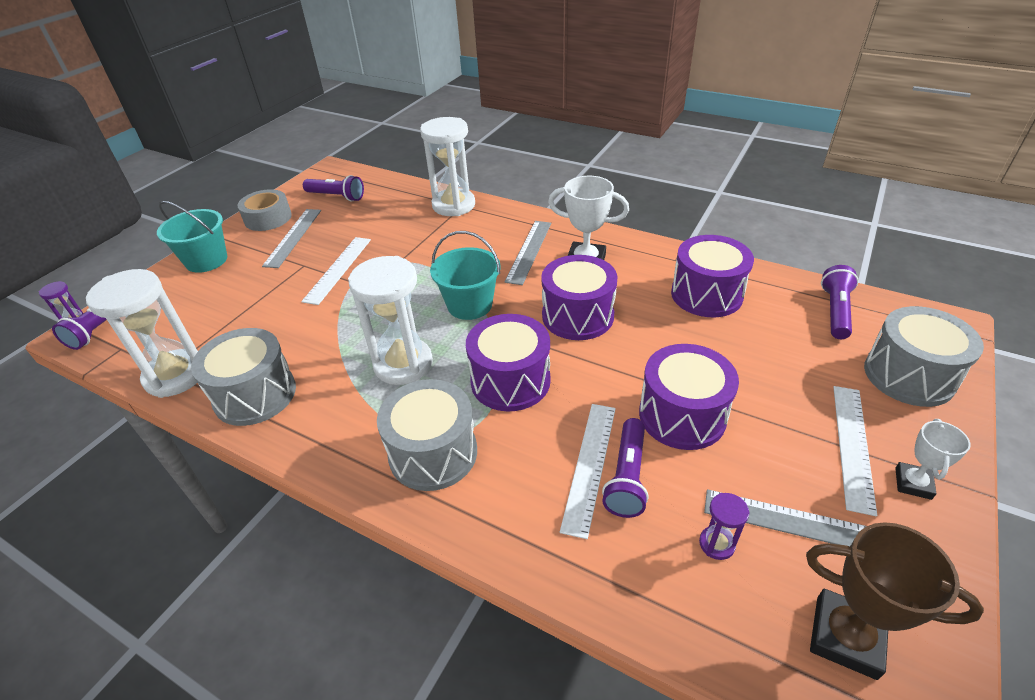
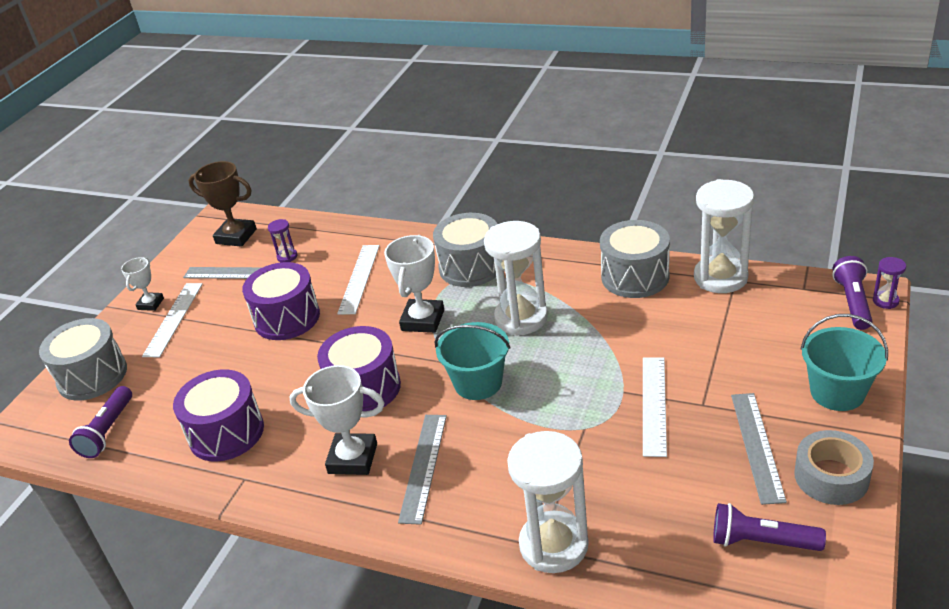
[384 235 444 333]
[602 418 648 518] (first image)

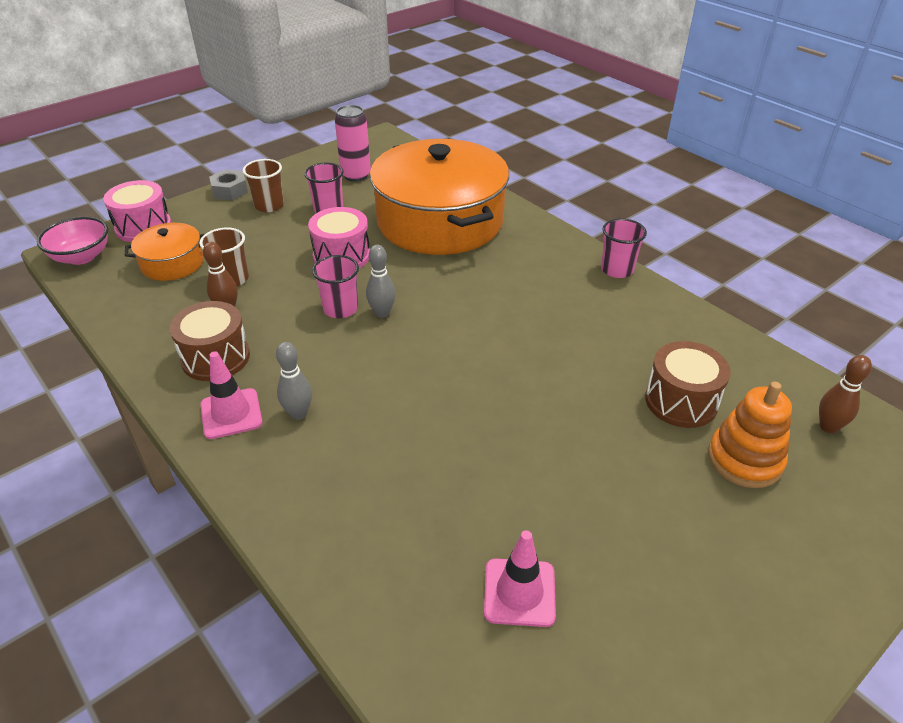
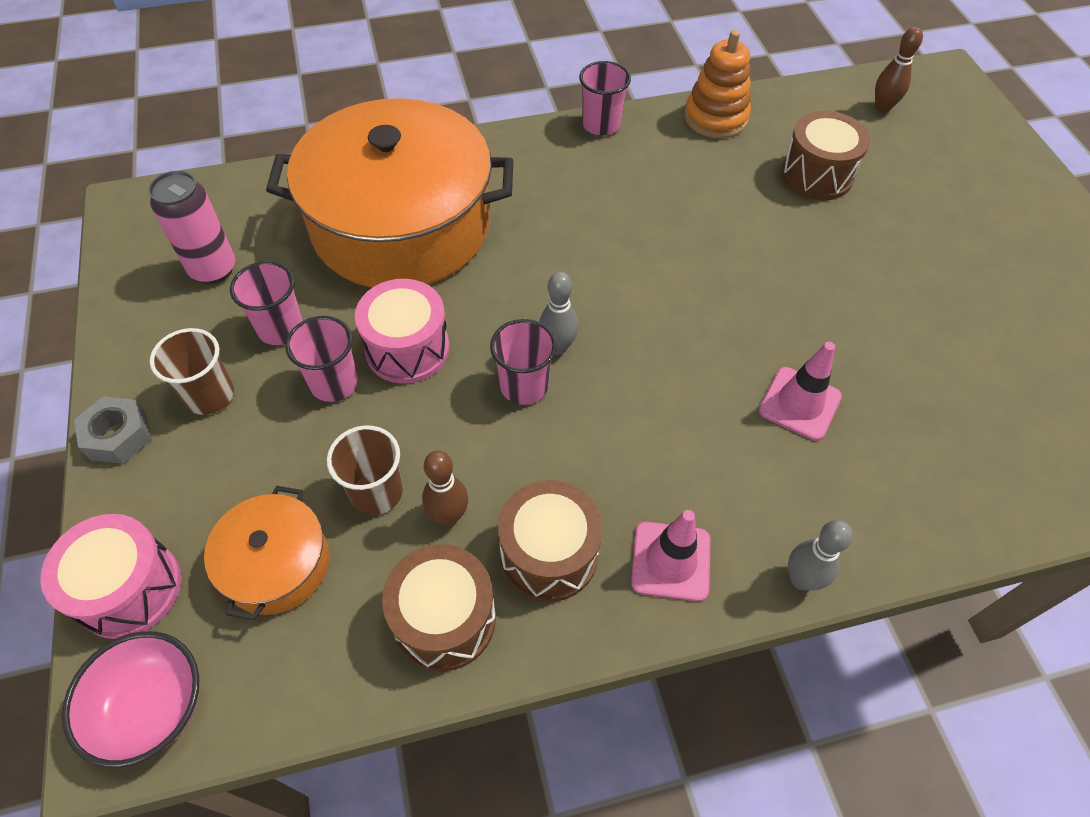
[285 316 358 402]
[382 544 496 672]
[685 30 751 138]
[759 342 842 441]
[788 520 853 591]

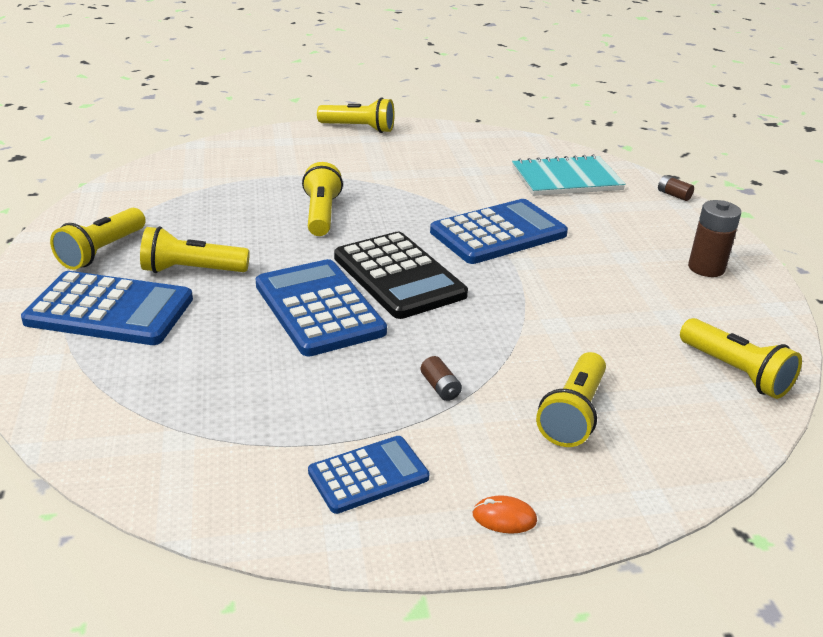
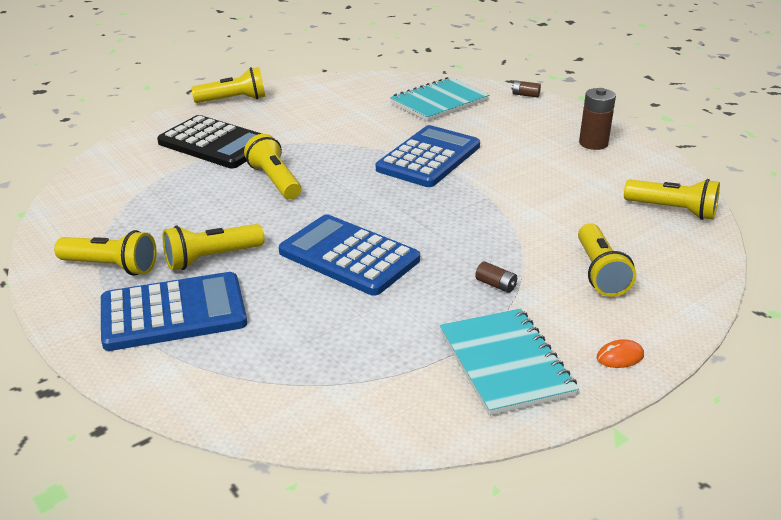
[54 230 157 276]
[157 115 262 168]
[440 309 579 416]

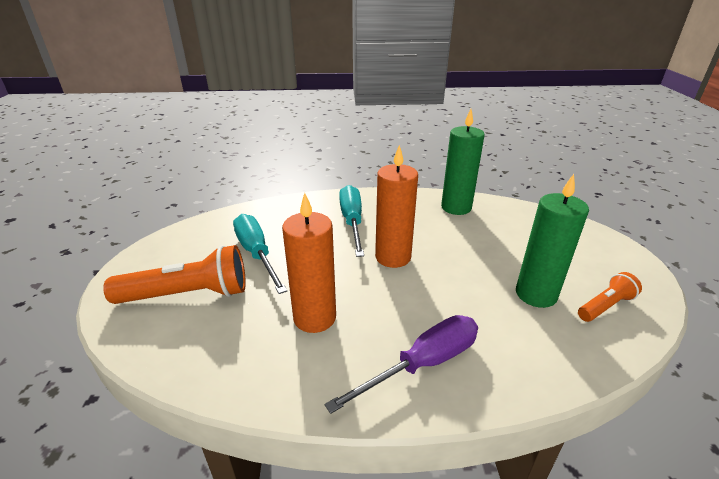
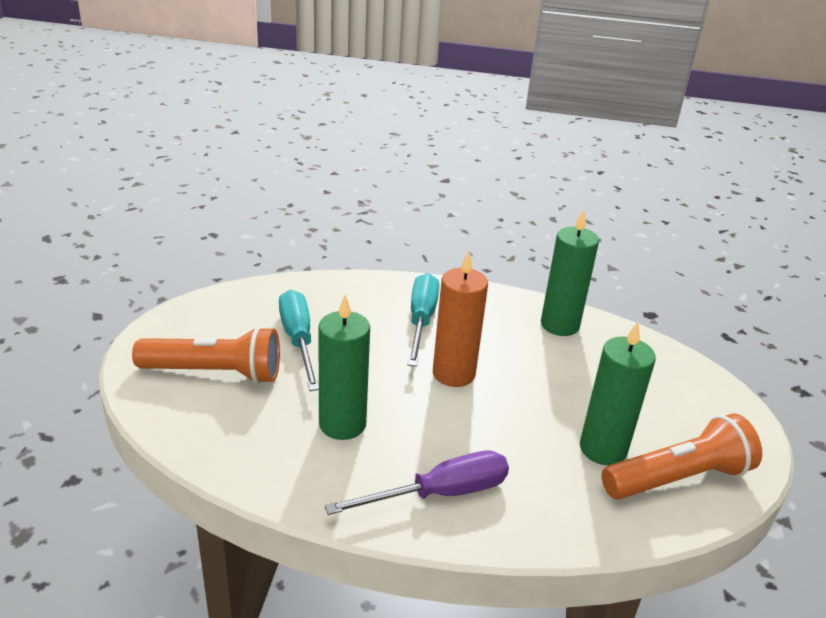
[318 295 370 440]
[602 413 762 499]

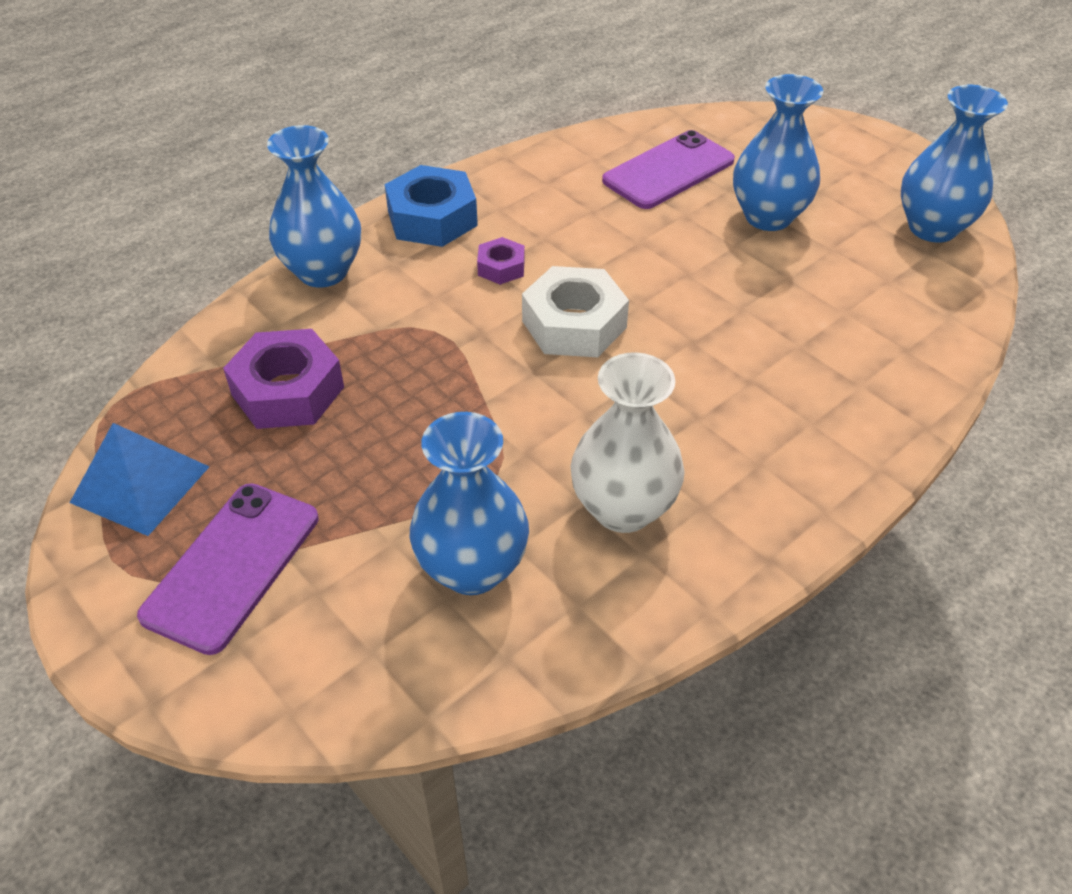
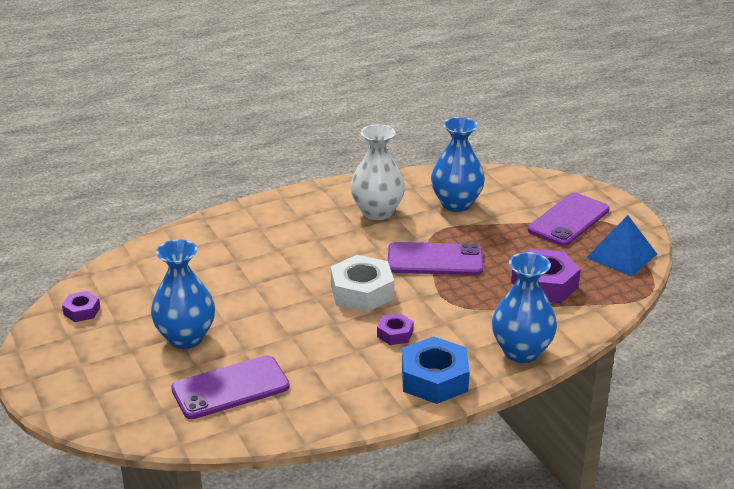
[62 291 100 322]
[388 242 483 275]

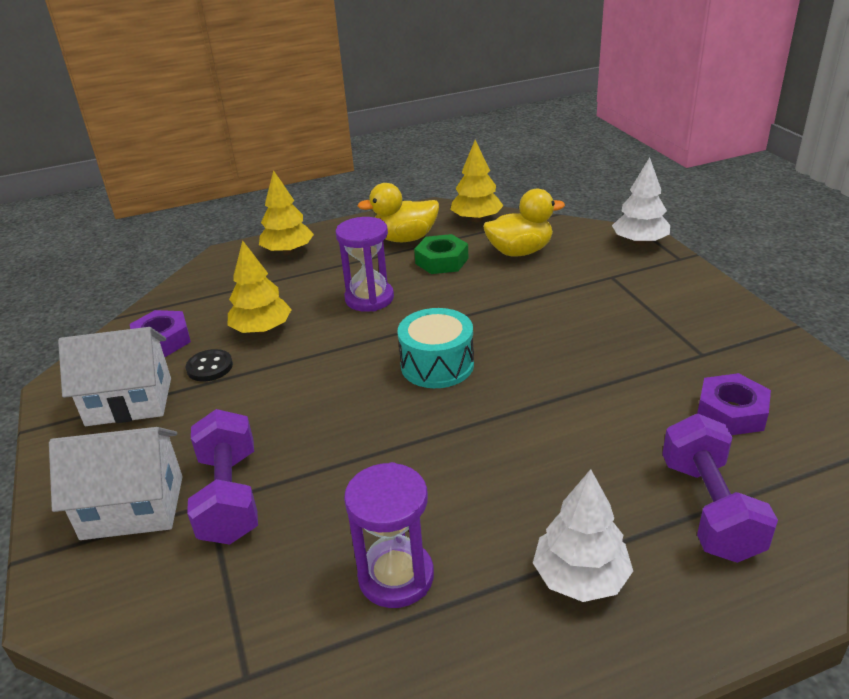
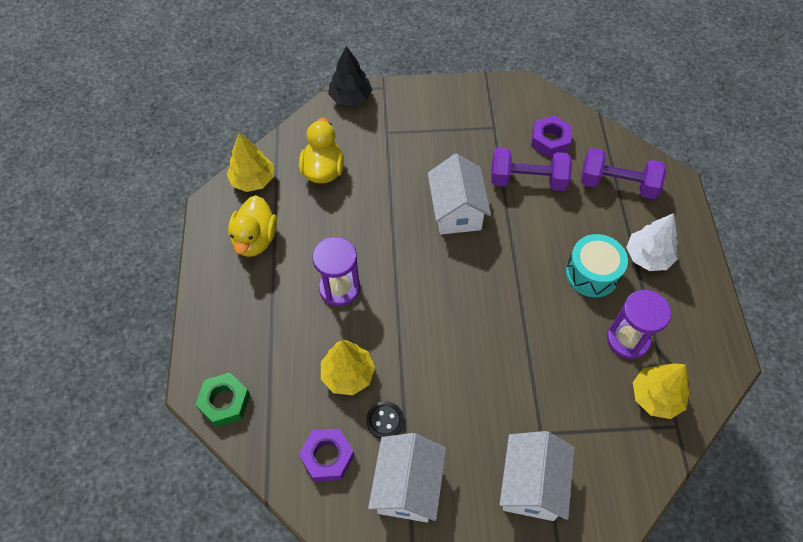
[195 373 250 427]
[328 46 372 106]
[428 154 491 234]
[491 148 572 191]
[566 234 628 297]
[633 363 689 419]

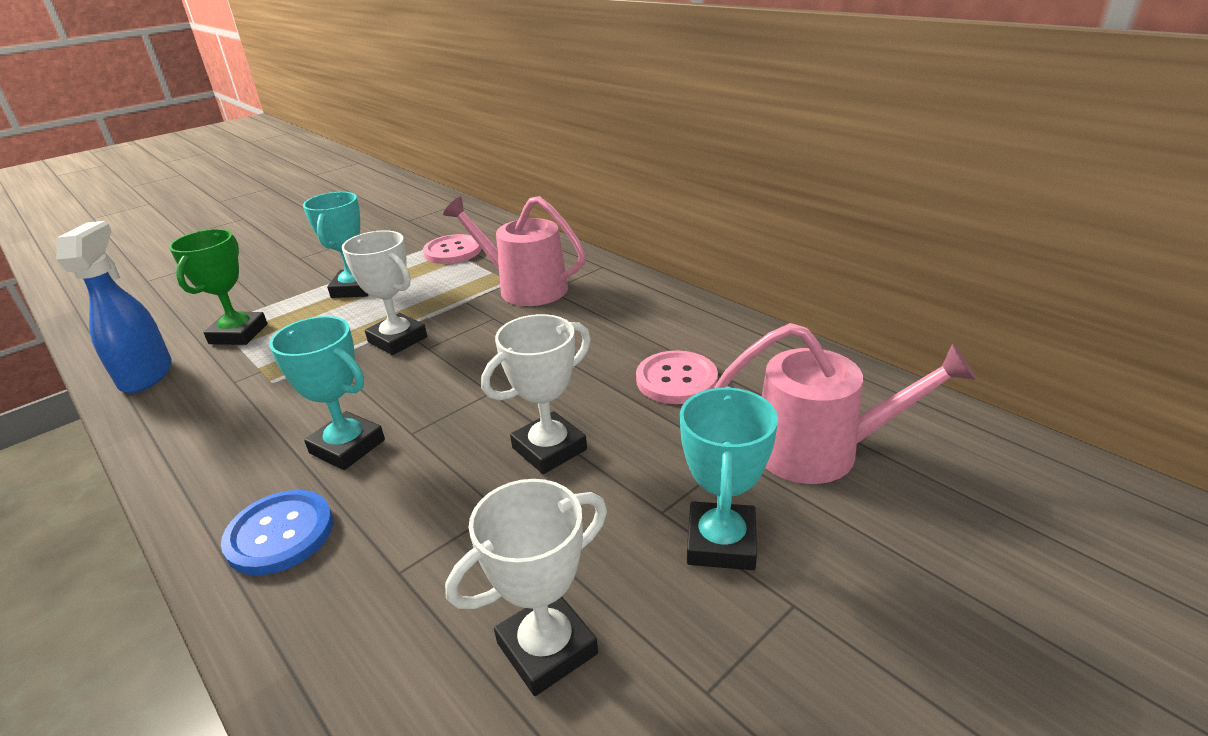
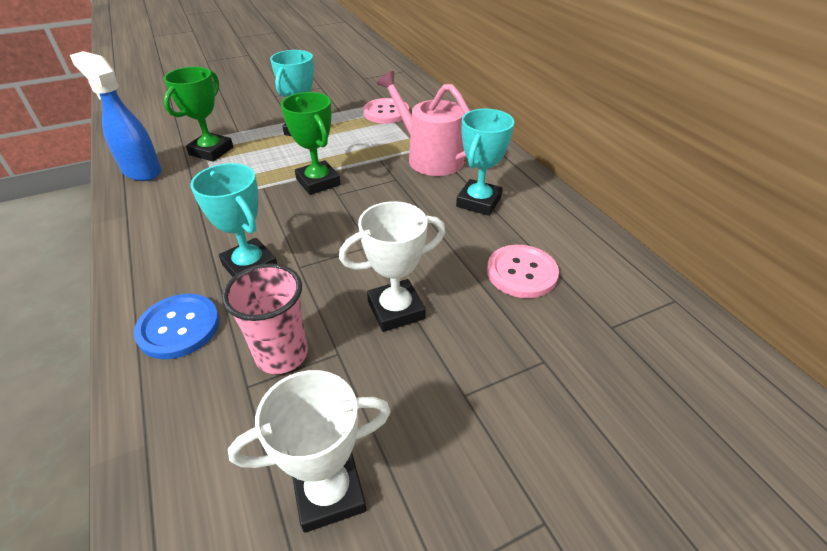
[70 51 162 181]
[222 263 308 374]
[281 92 340 195]
[456 109 514 216]
[714 323 976 484] (first image)

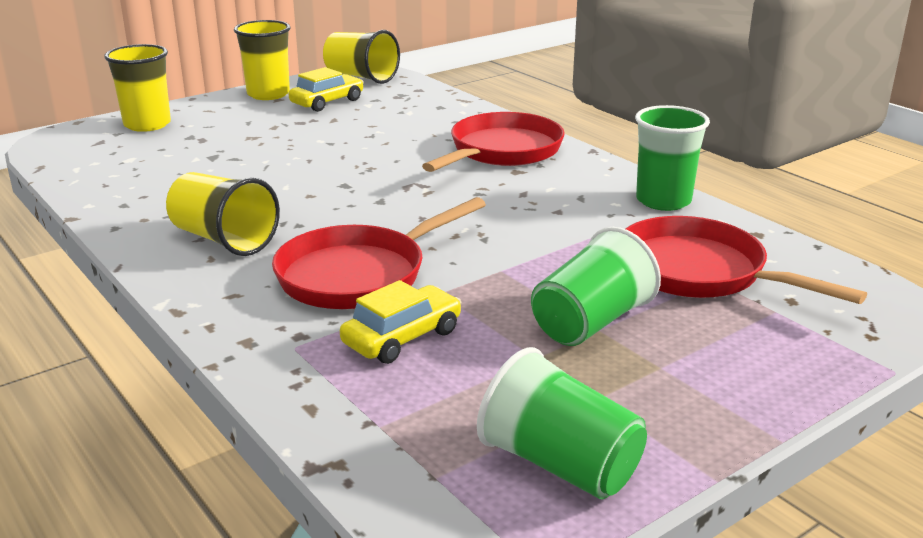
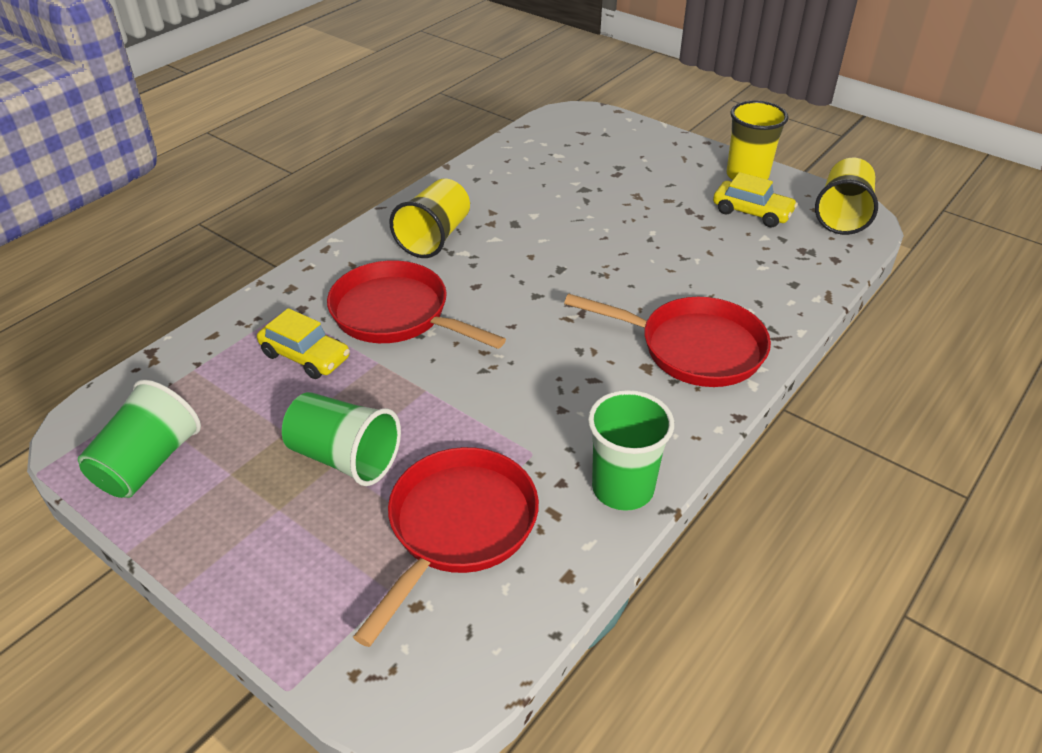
[104 44 171 132] (first image)

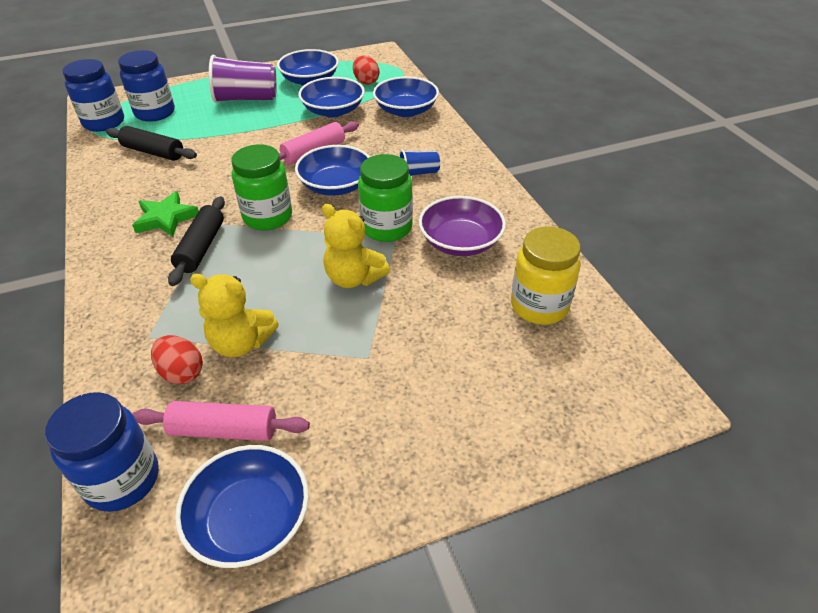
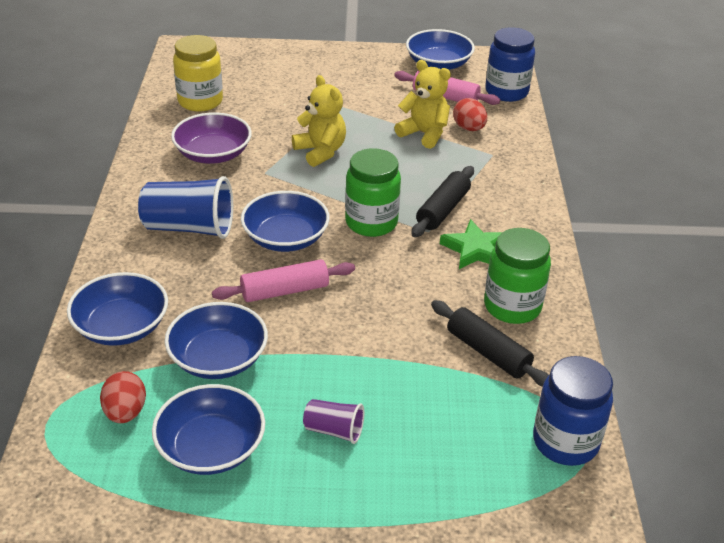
[138 176 233 239]
[303 399 364 444]
[484 228 551 324]
[118 50 175 122] (first image)

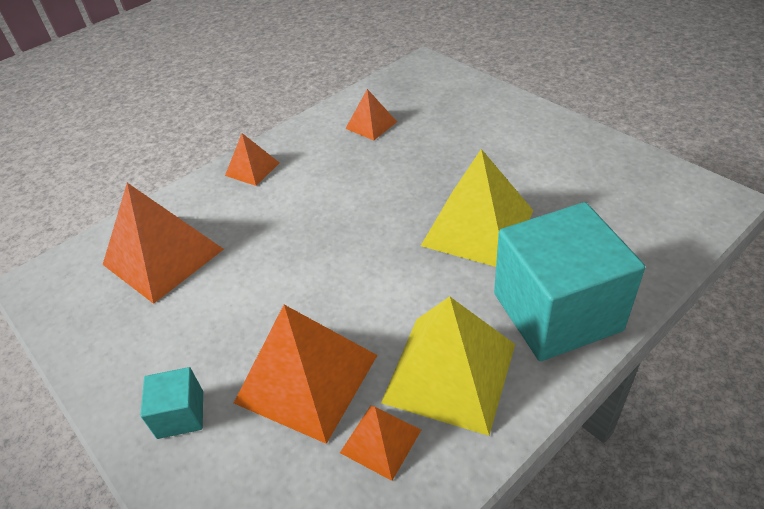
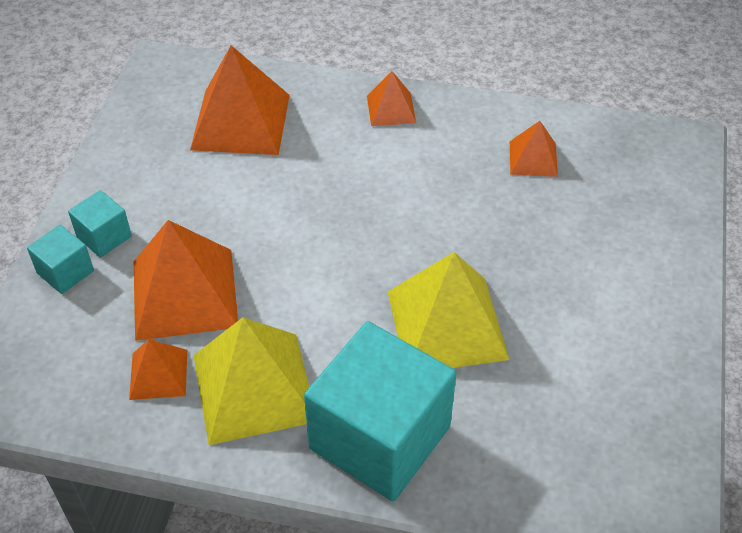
[27 225 94 294]

